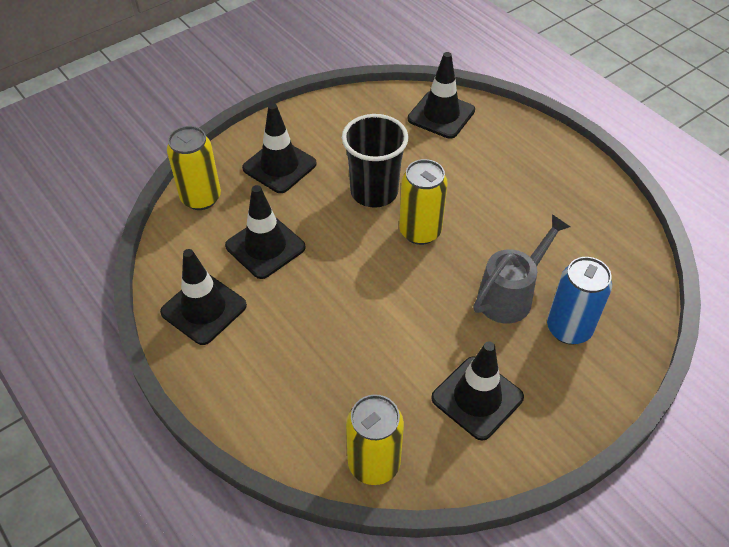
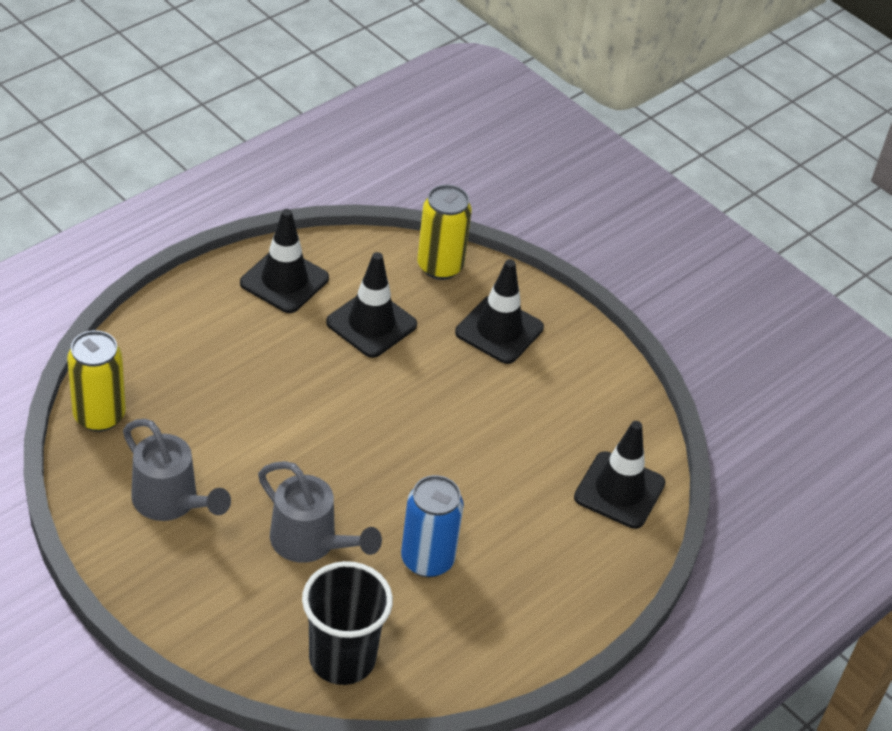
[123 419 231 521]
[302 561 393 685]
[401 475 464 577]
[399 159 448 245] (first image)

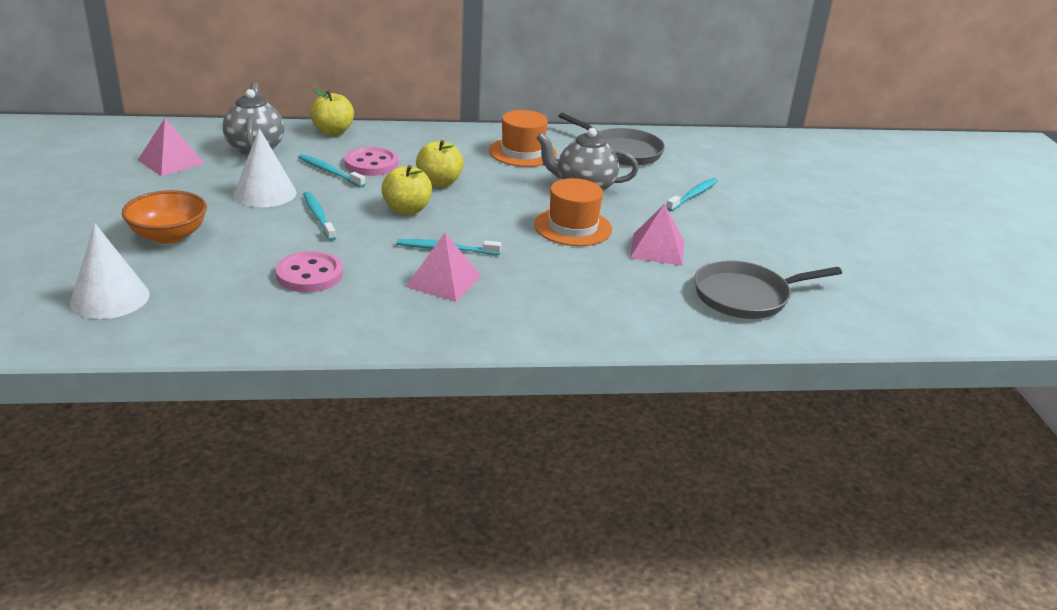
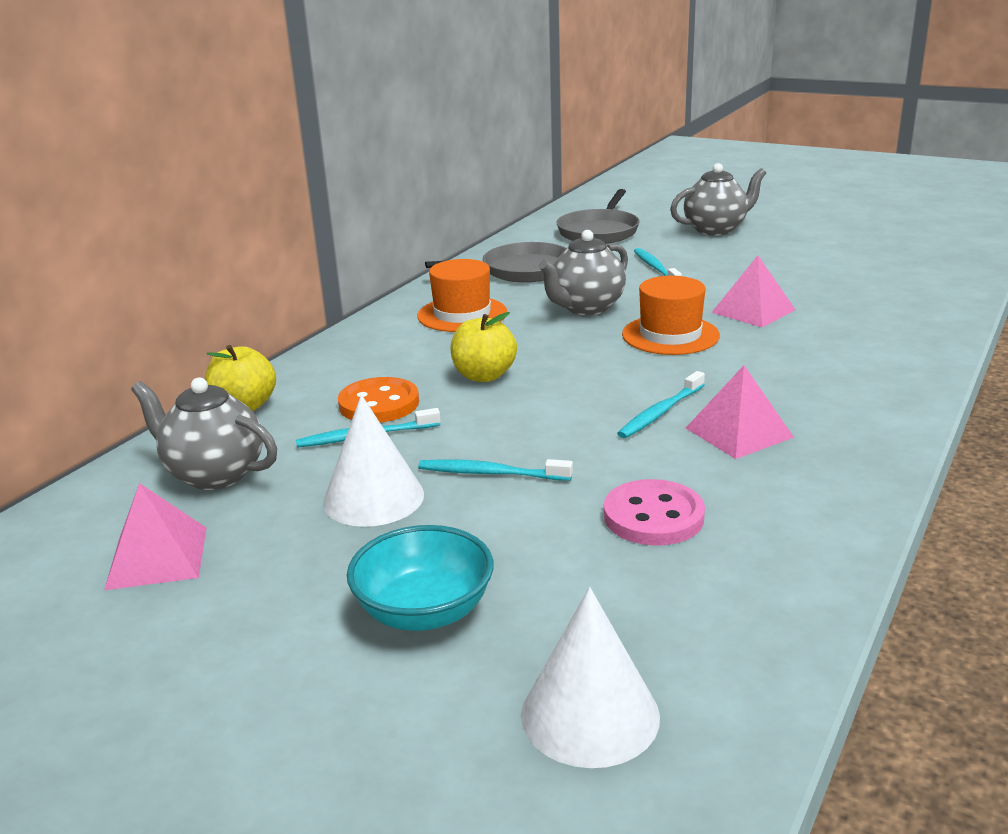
[338 377 419 423]
[347 525 494 631]
[556 189 640 244]
[670 163 766 236]
[382 165 432 215] (first image)

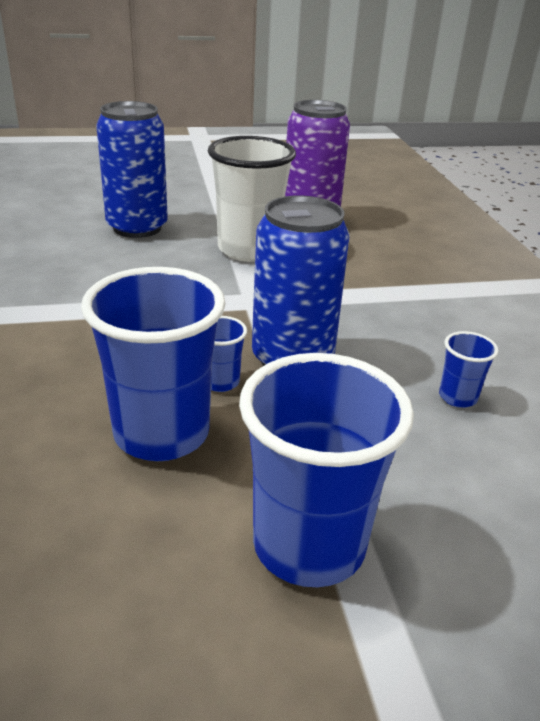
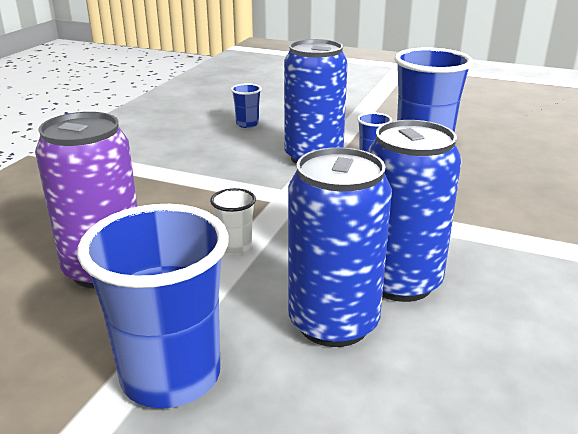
[77 204 229 408]
[210 188 256 255]
[367 120 462 302]

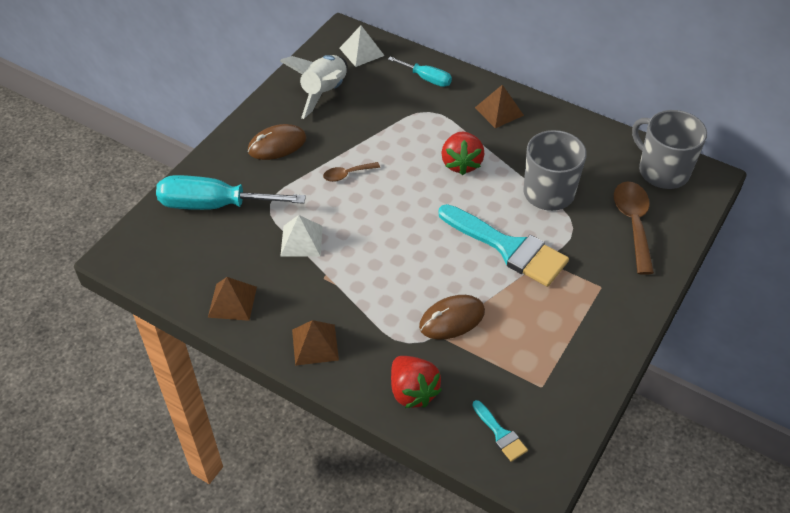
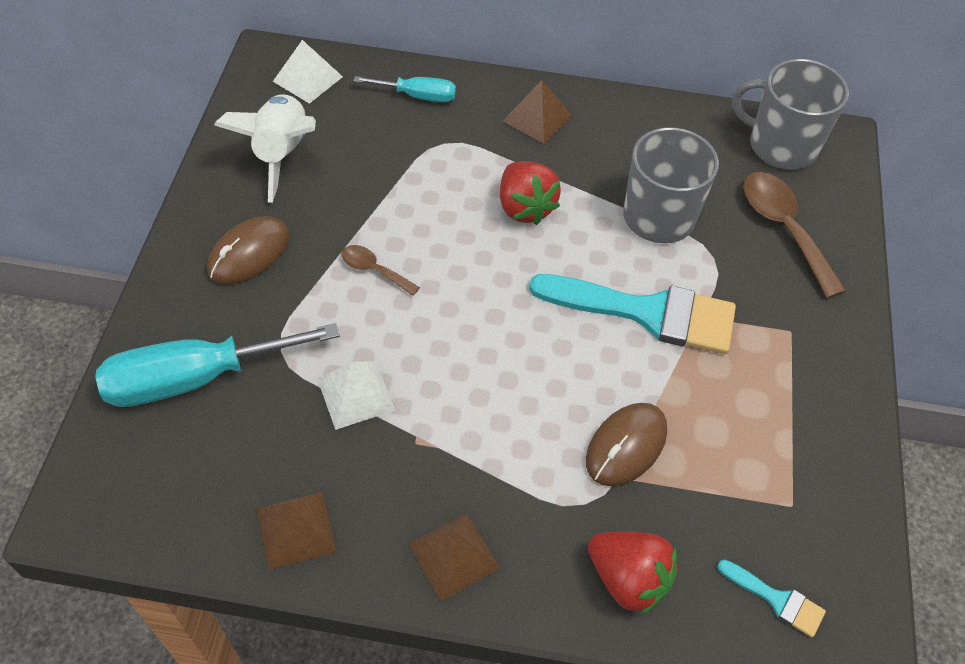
[342 245 420 296]

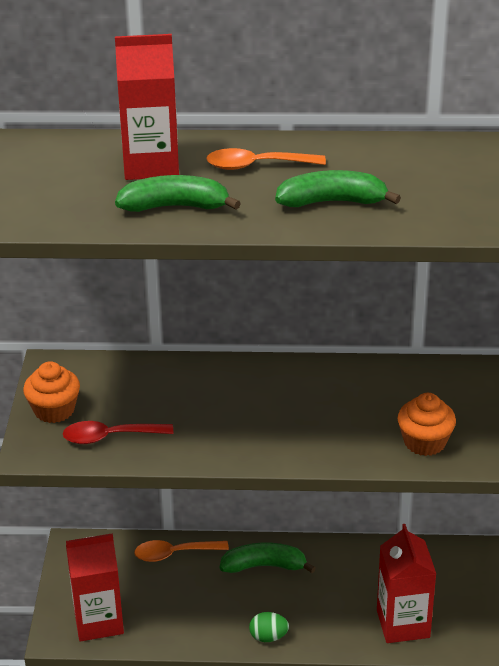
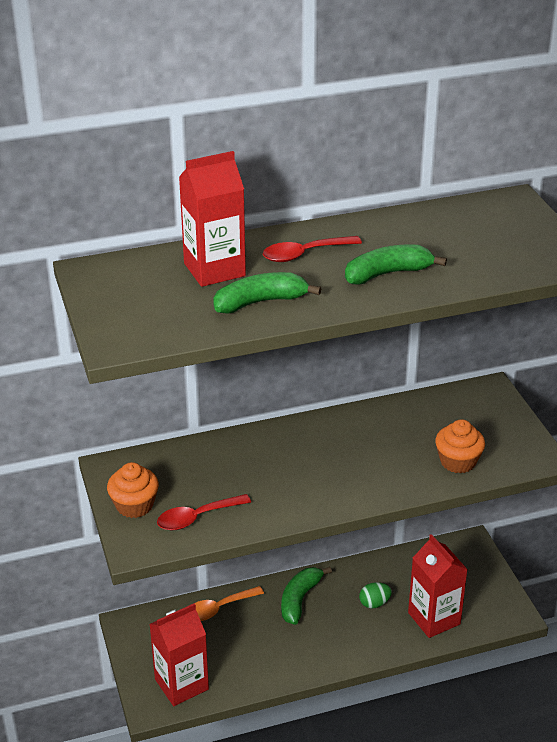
[263 236 362 262]
[281 567 332 625]
[359 582 392 609]

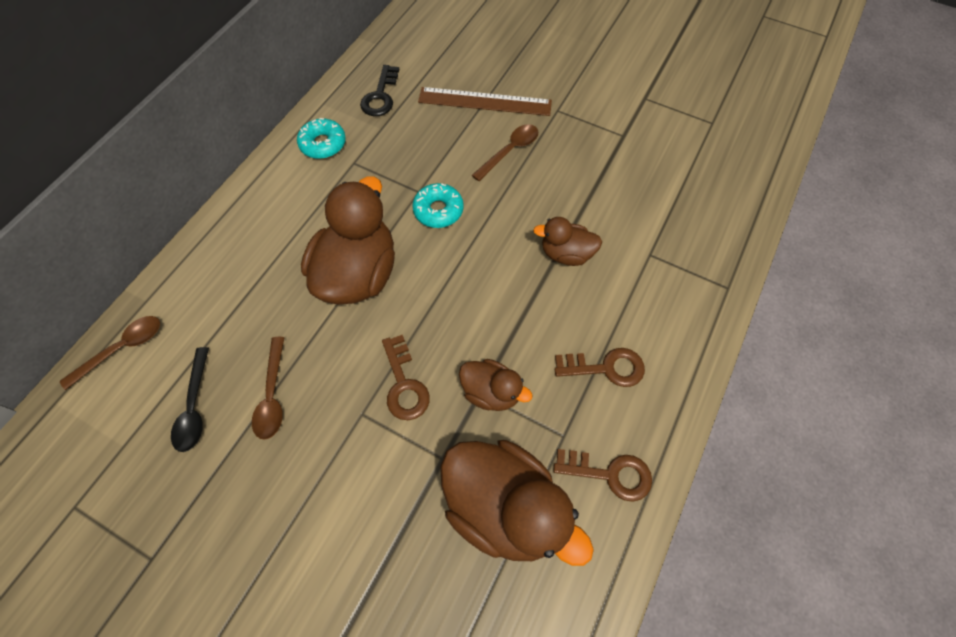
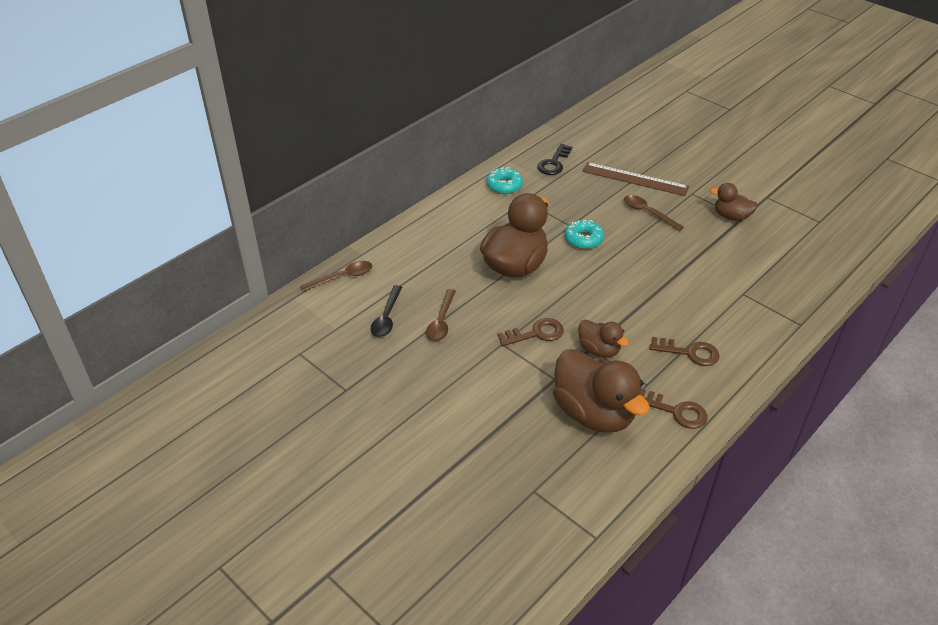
[497 318 564 346]
[624 195 684 231]
[710 183 758 221]

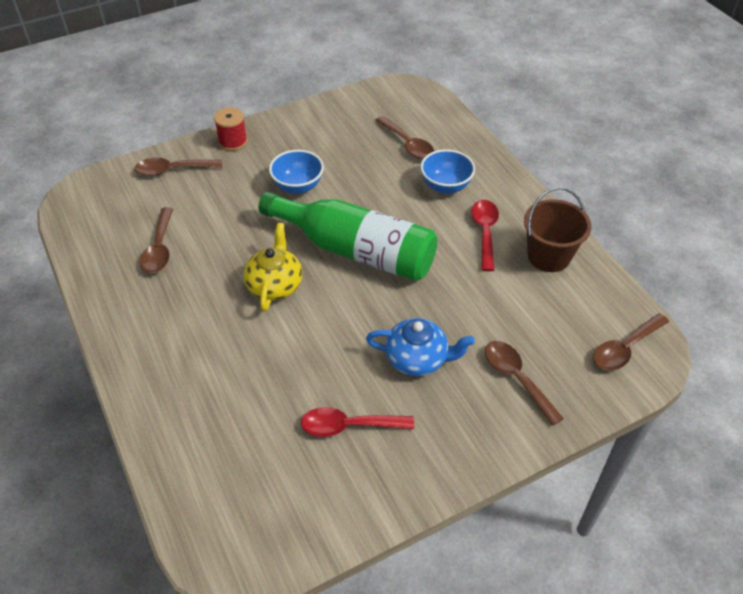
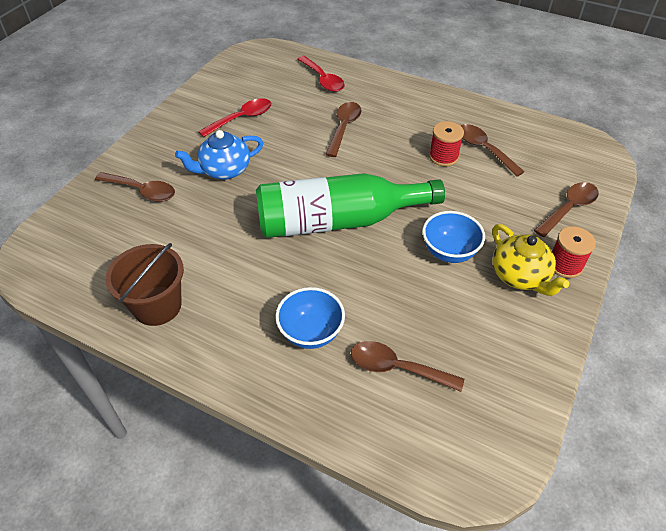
[297 56 345 92]
[325 102 361 157]
[429 121 464 167]
[492 224 569 296]

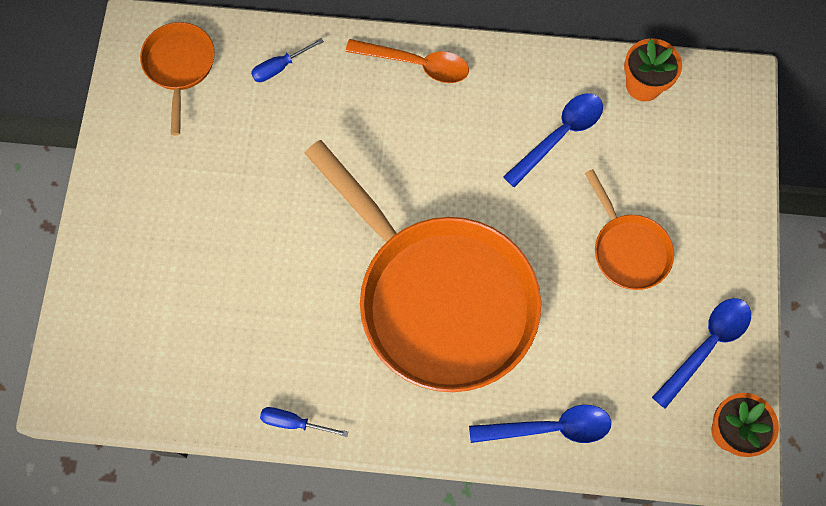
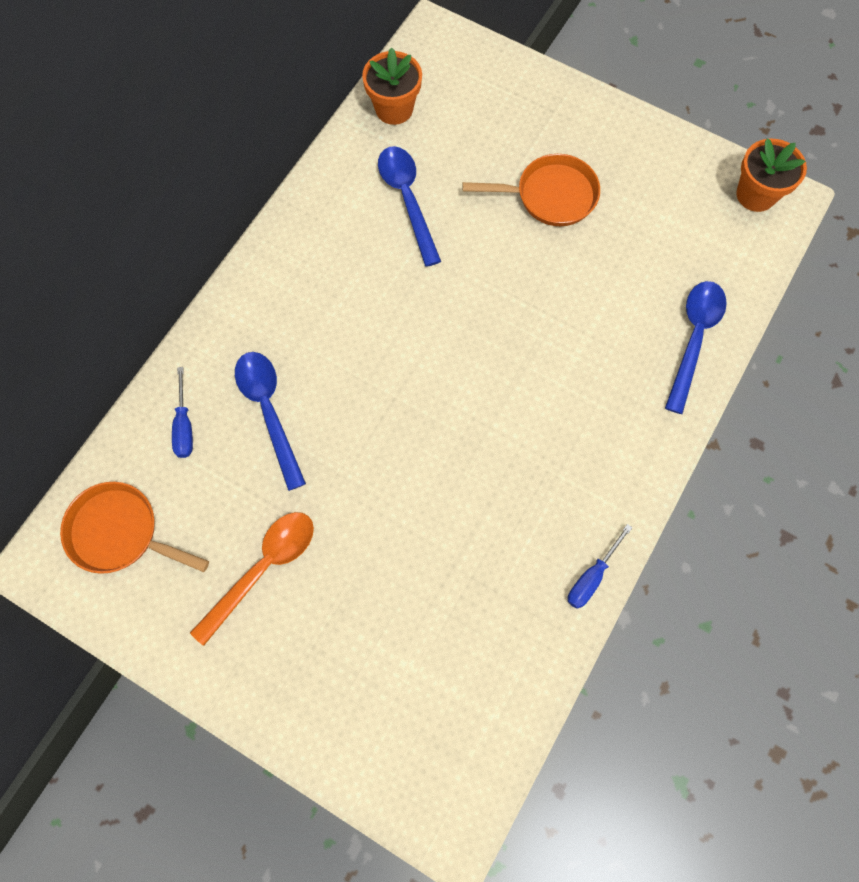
[190 512 314 646]
[235 352 306 491]
[304 140 541 392] (first image)

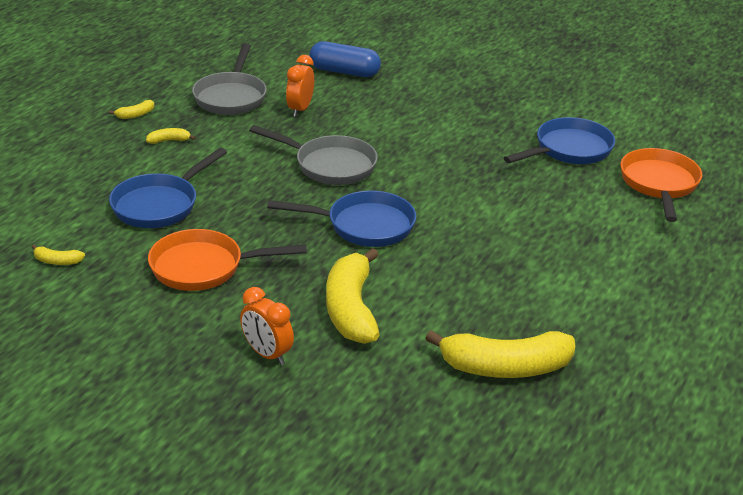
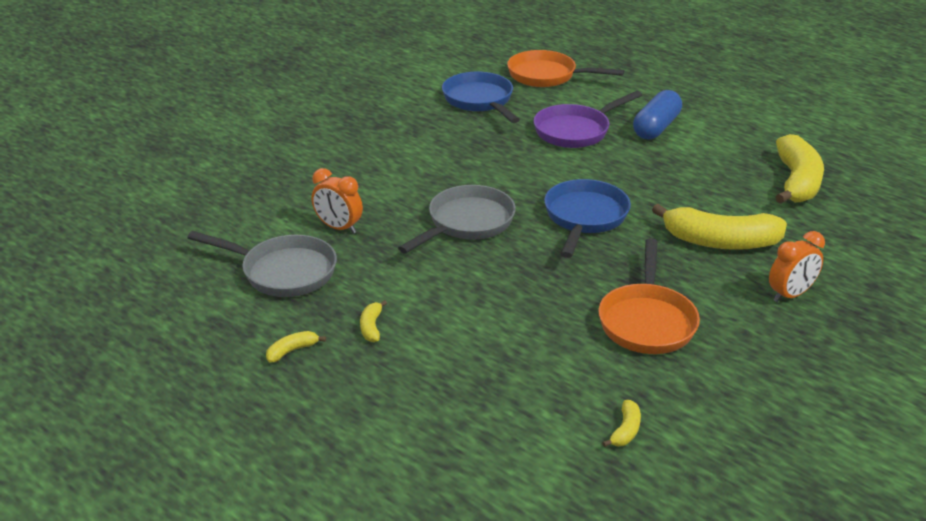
[266 331 326 363]
[533 91 642 148]
[633 90 682 140]
[109 148 227 228] (first image)

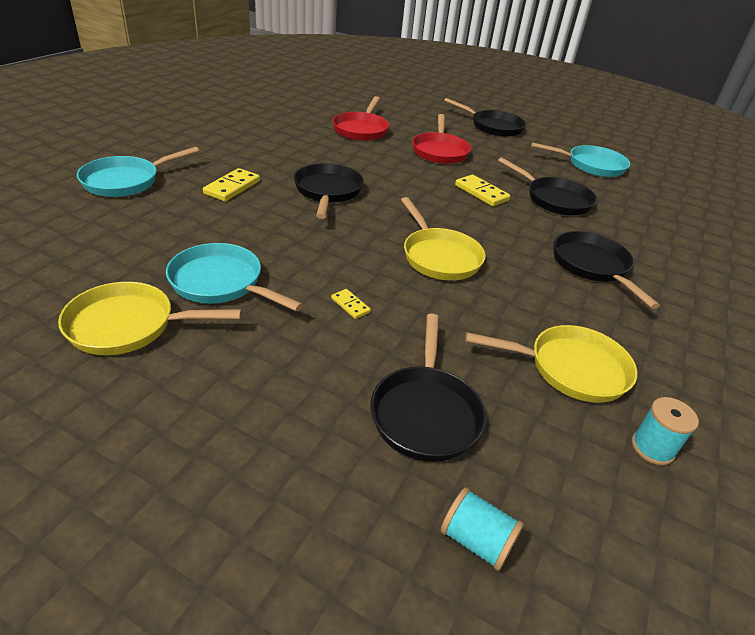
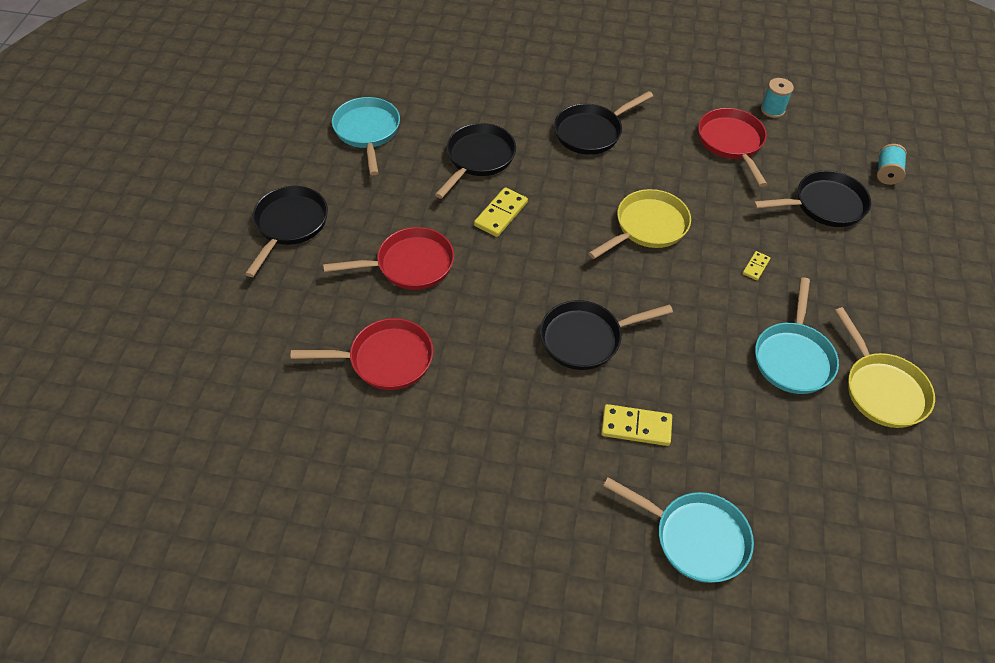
[698 108 767 187]

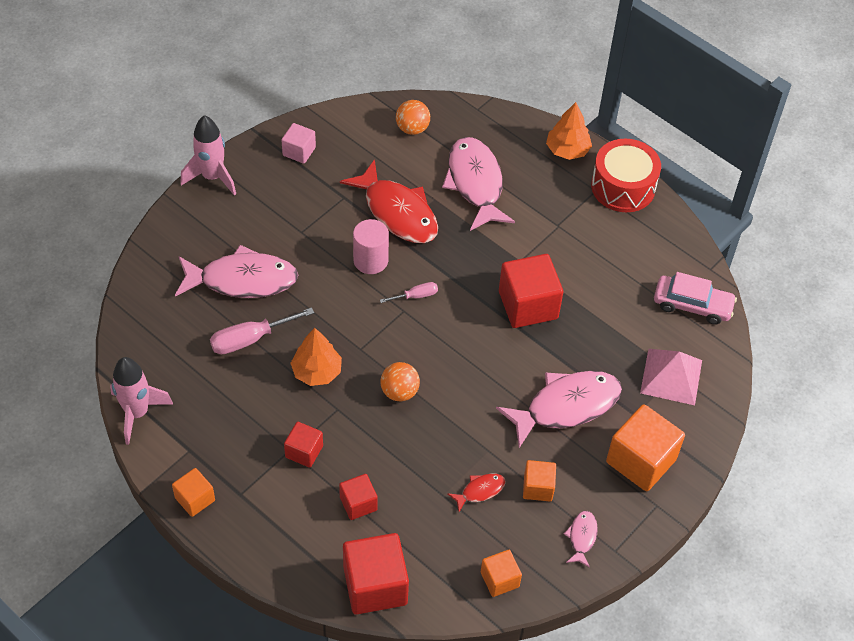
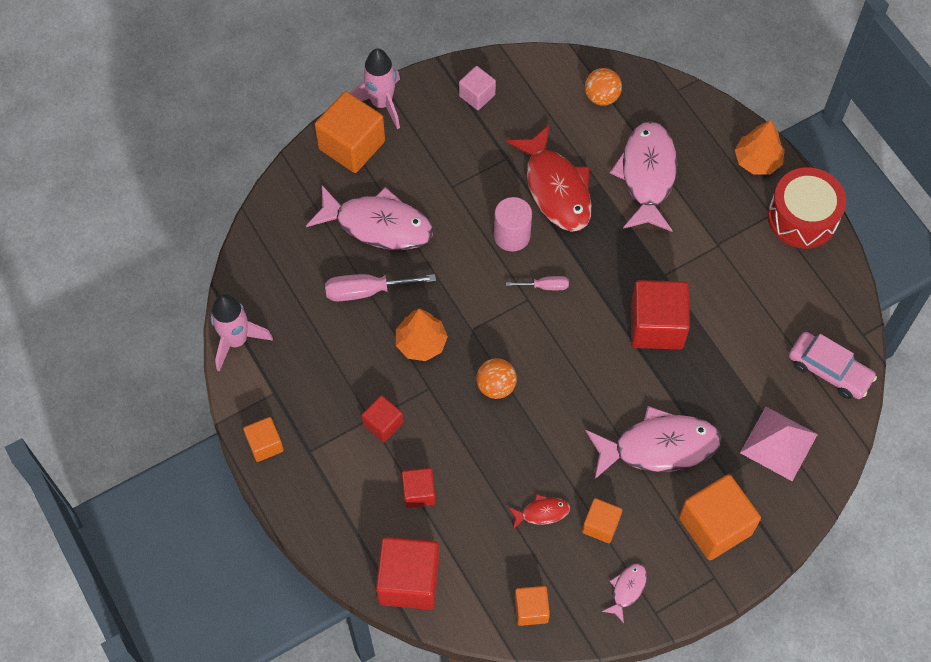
[315 91 385 173]

